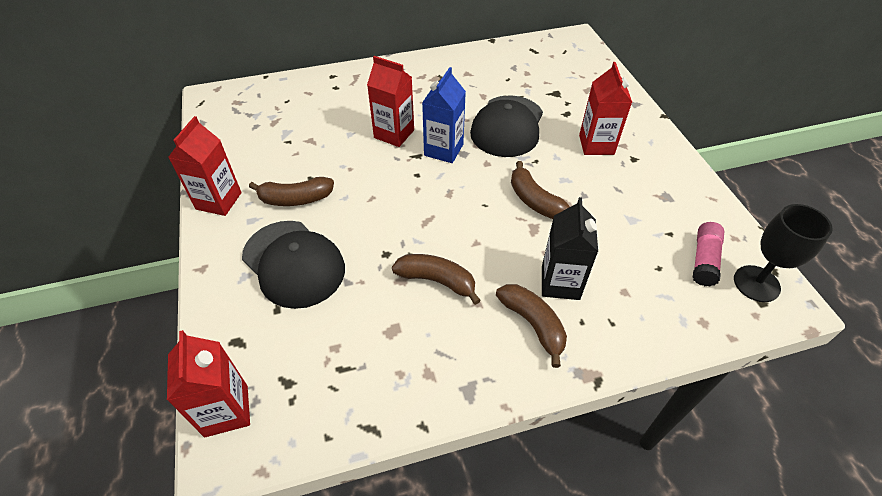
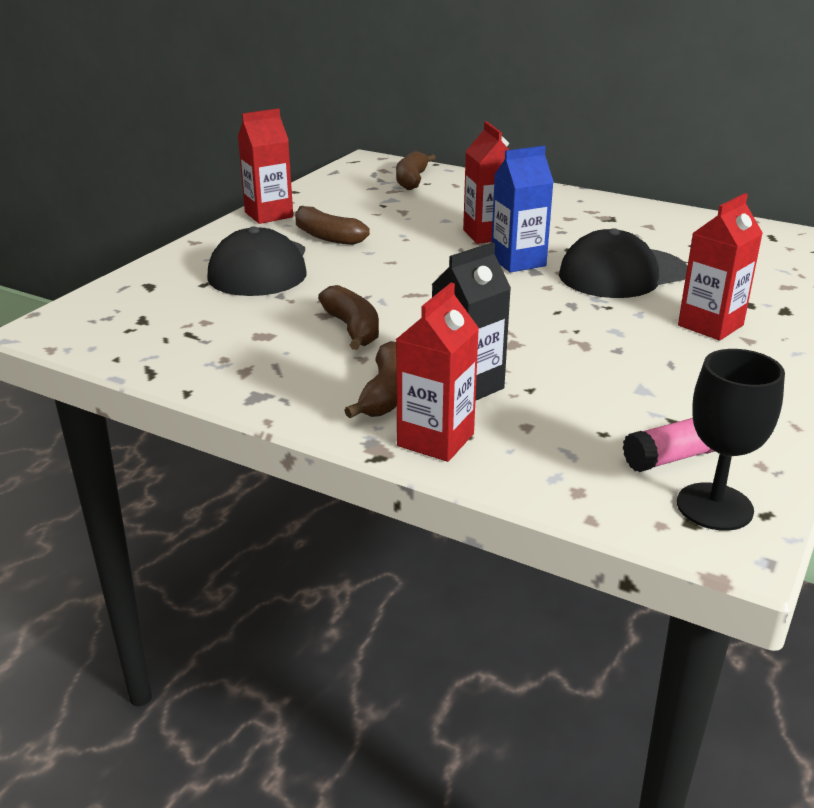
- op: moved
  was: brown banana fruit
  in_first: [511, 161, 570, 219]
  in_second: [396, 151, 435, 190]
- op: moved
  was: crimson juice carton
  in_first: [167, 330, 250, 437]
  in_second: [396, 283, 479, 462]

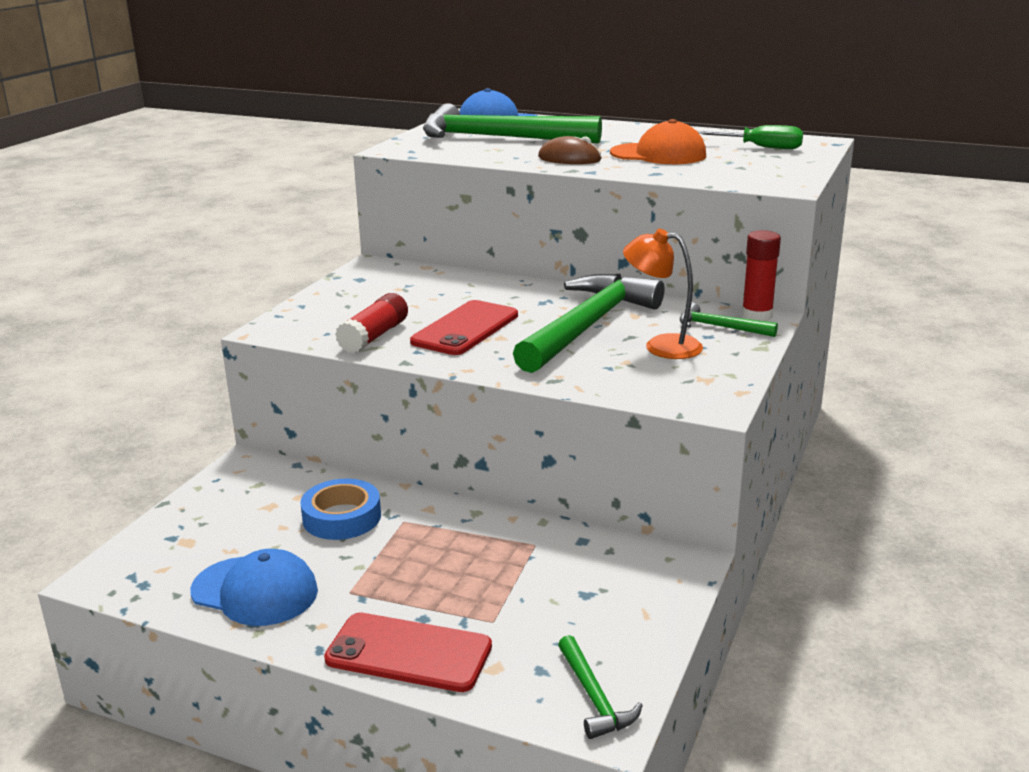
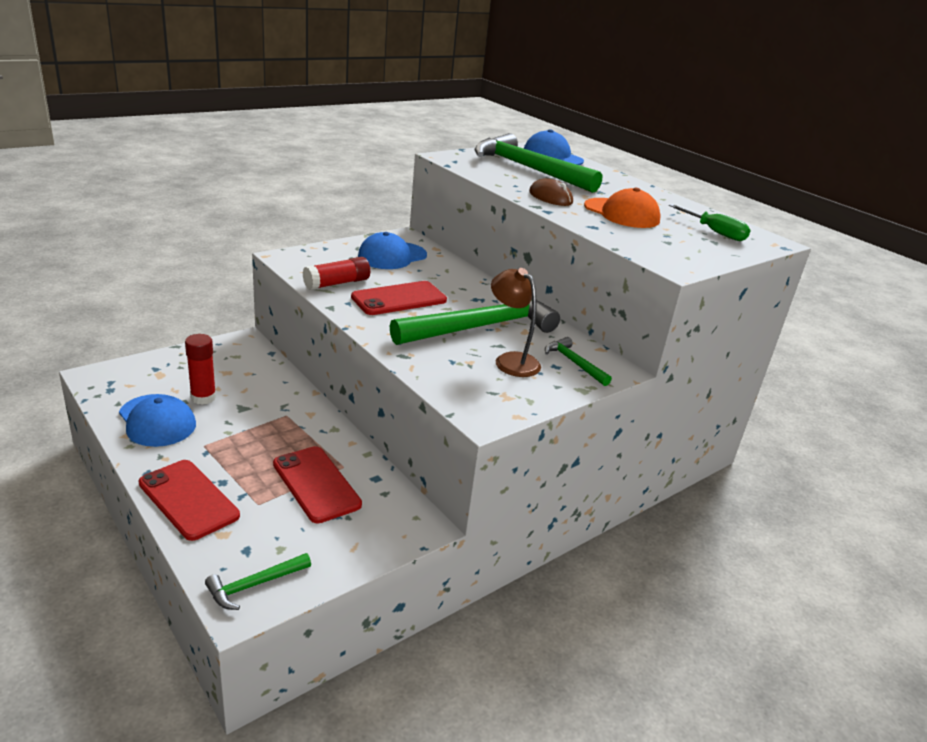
- op: moved
  was: crimson stick of glue
  in_first: [742, 230, 781, 321]
  in_second: [185, 334, 216, 405]
- op: turned
  was: emerald hammer
  in_first: [558, 635, 643, 739]
  in_second: [205, 553, 311, 610]
  clockwise: 45
- op: added
  now: crimson smartphone
  in_second: [273, 446, 362, 523]
- op: added
  now: royal blue cap
  in_second: [358, 232, 427, 269]
- op: recoloured
  was: orange-coloured reading lamp
  now: brown reading lamp
  in_first: [623, 229, 703, 359]
  in_second: [491, 268, 541, 377]
- op: removed
  was: royal blue tape
  in_first: [300, 479, 381, 540]

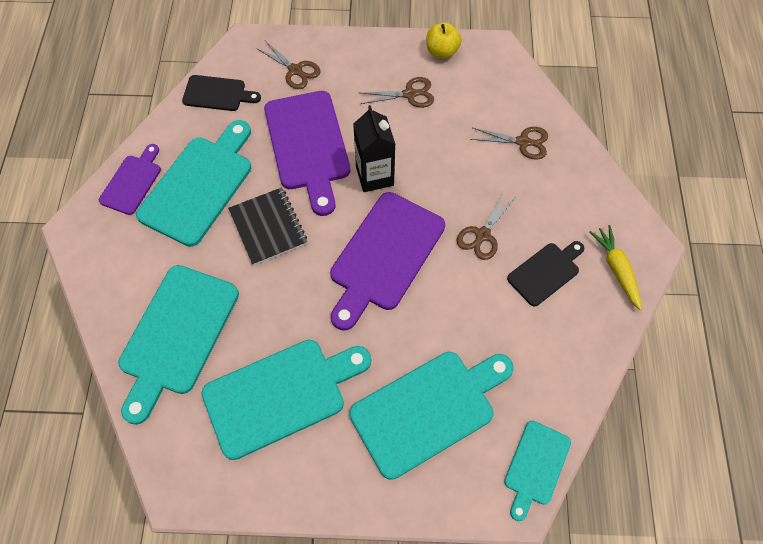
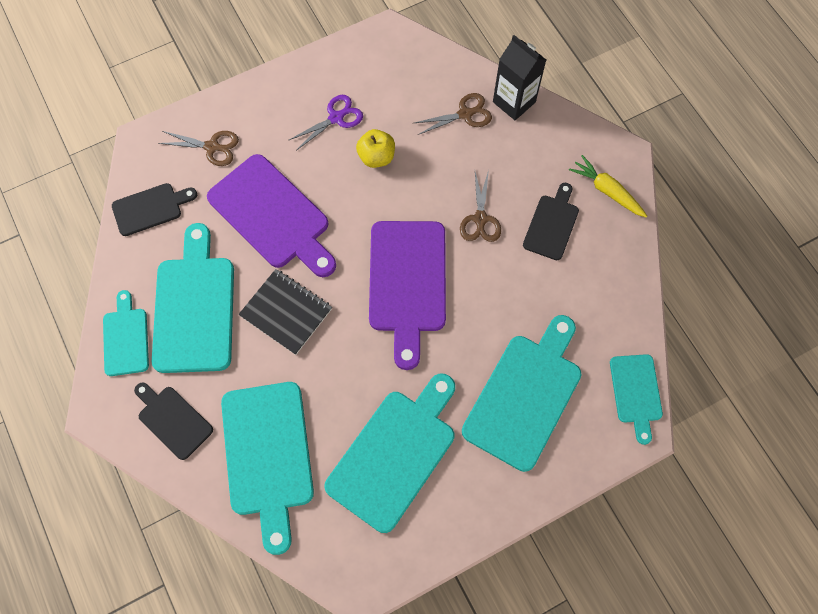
- op: recoloured
  was: purple cutting board
  now: turquoise cutting board
  in_first: [99, 144, 161, 215]
  in_second: [103, 290, 149, 376]
- op: added
  now: ebony cutting board
  in_second: [134, 382, 213, 460]
- op: recoloured
  was: brown pair of scissors
  now: purple pair of scissors
  in_first: [361, 77, 434, 108]
  in_second: [288, 95, 363, 151]
- op: moved
  was: golden apple
  in_first: [426, 22, 462, 59]
  in_second: [356, 129, 395, 168]
- op: moved
  was: ebony juice carton
  in_first: [353, 105, 395, 192]
  in_second: [493, 35, 546, 120]

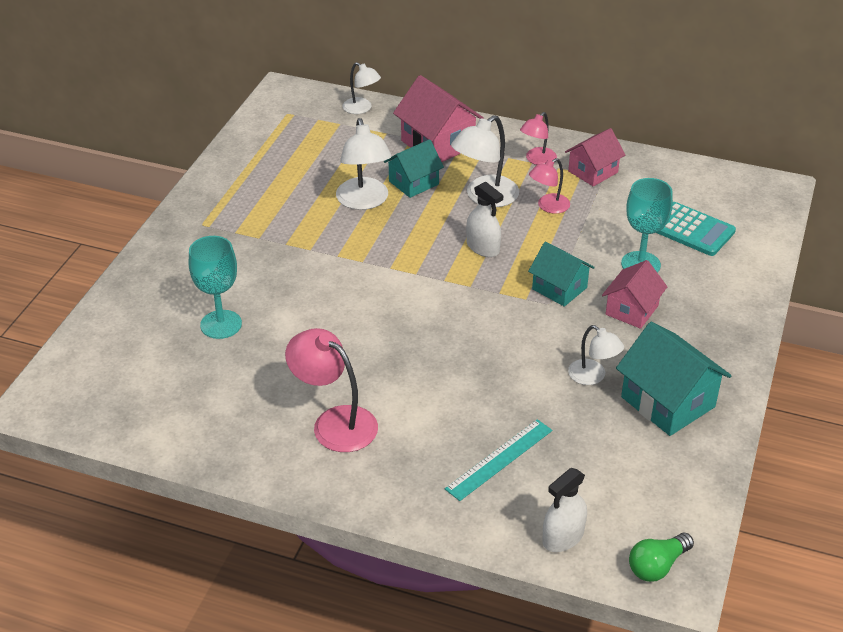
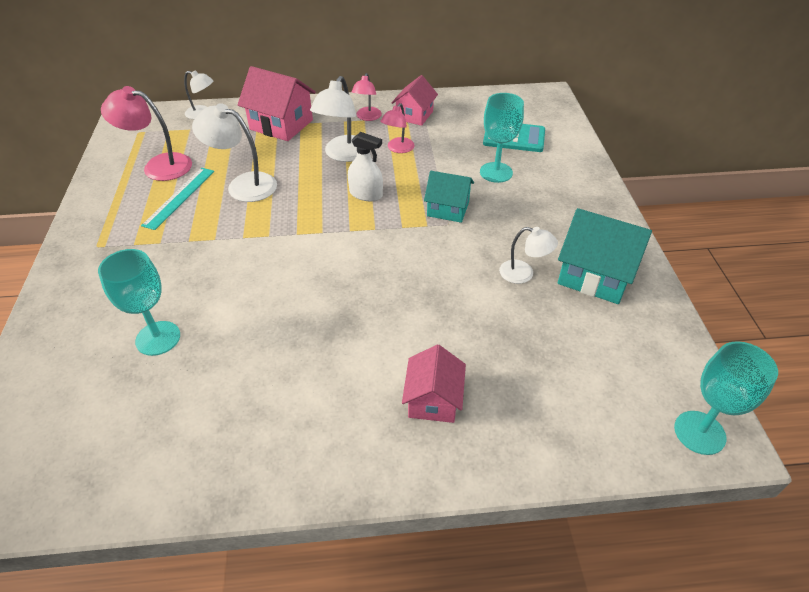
- op: moved
  was: rosy reading lamp
  in_first: [285, 328, 378, 452]
  in_second: [101, 86, 192, 181]
- op: moved
  was: turquoise measuring stick
  in_first: [445, 419, 552, 501]
  in_second: [141, 168, 214, 230]
- op: turned
  was: snow-white reading lamp
  in_first: [336, 118, 392, 210]
  in_second: [192, 103, 277, 202]
  clockwise: 150
- op: moved
  was: rosy toy house
  in_first: [602, 260, 667, 329]
  in_second: [402, 344, 466, 423]
- op: replaced
  was: emerald lightbulb
  now: turquoise chalice
  in_first: [629, 533, 694, 582]
  in_second: [674, 341, 778, 455]
- op: removed
  was: turquoise toy house
  in_first: [384, 139, 444, 198]
- op: removed
  was: snow-white sprayer
  in_first: [542, 468, 587, 552]

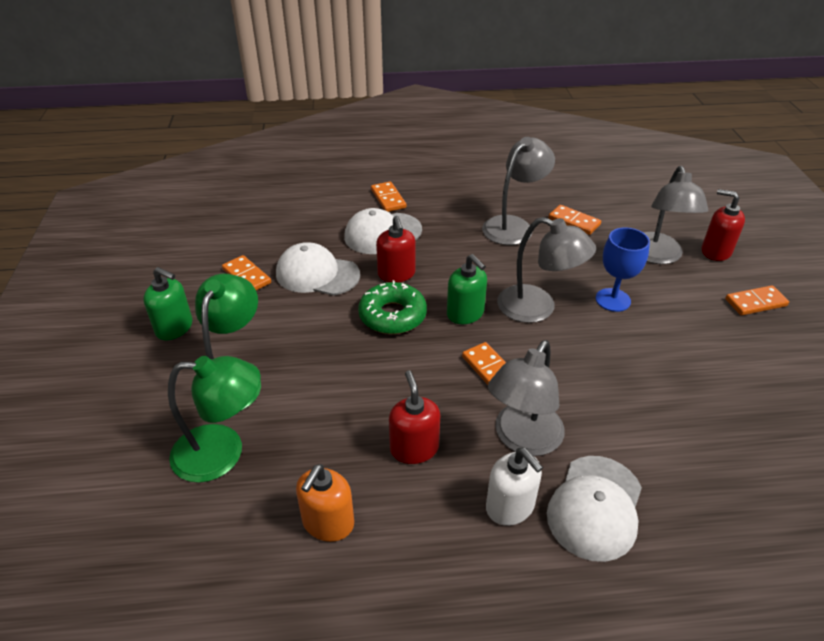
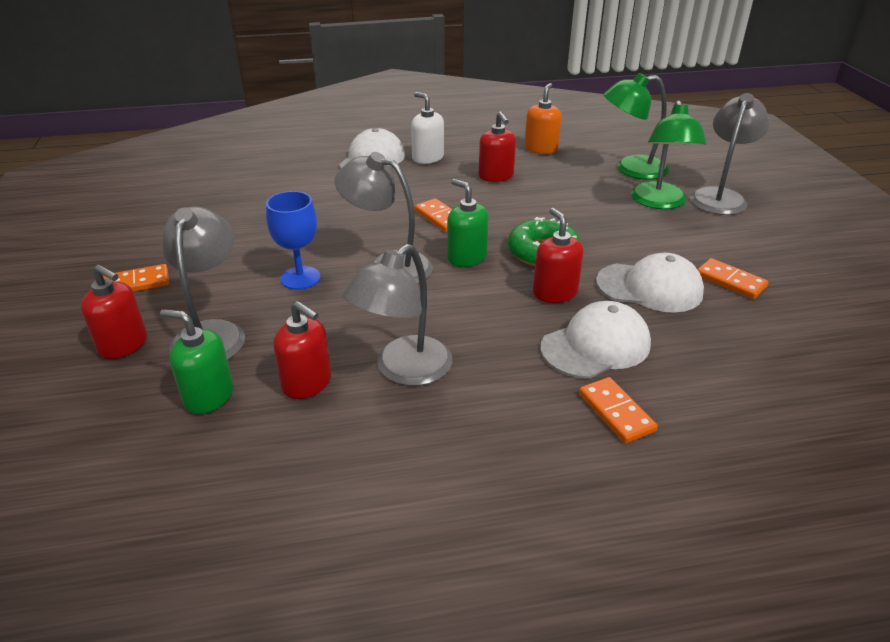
- op: moved
  was: emerald soap dispenser
  in_first: [143, 267, 192, 340]
  in_second: [160, 309, 233, 414]
- op: replaced
  was: orange-coloured domino piece
  now: crimson soap dispenser
  in_first: [548, 205, 601, 235]
  in_second: [273, 301, 331, 399]
- op: moved
  was: grey reading lamp
  in_first: [488, 340, 565, 456]
  in_second: [690, 93, 770, 215]

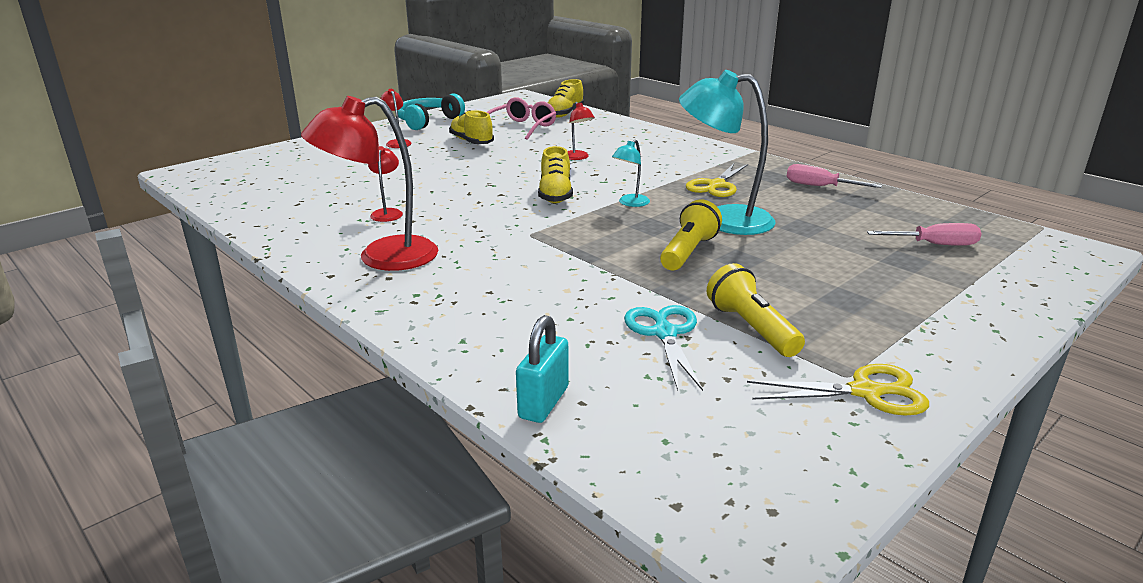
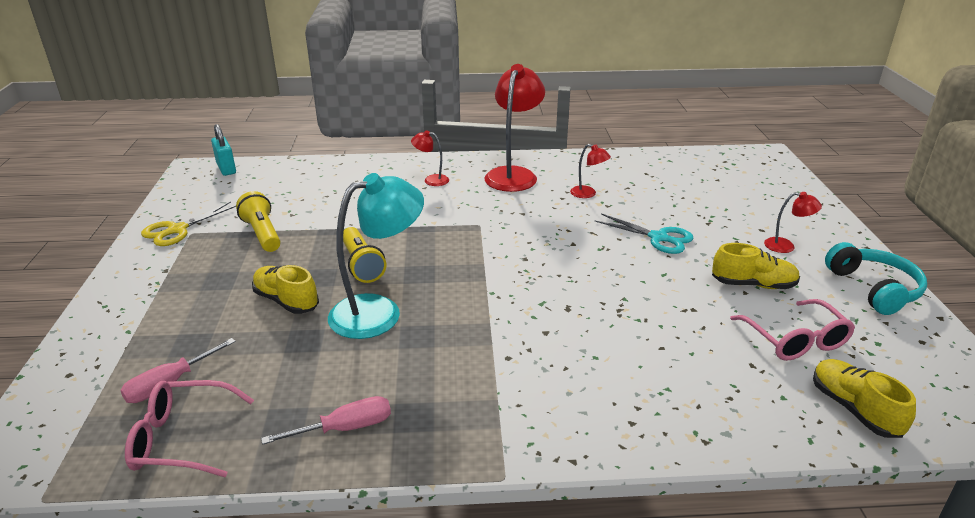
- op: added
  now: rosy spectacles
  in_second: [125, 380, 254, 477]
- op: moved
  was: turquoise small lock
  in_first: [516, 315, 569, 423]
  in_second: [211, 124, 236, 176]
- op: turned
  was: golden pocket torch
  in_first: [707, 263, 805, 357]
  in_second: [236, 191, 281, 252]
  clockwise: -135
- op: moved
  was: golden shoe
  in_first: [538, 146, 573, 203]
  in_second: [252, 265, 319, 314]
- op: moved
  was: crimson reading lamp
  in_first: [568, 102, 595, 160]
  in_second: [411, 130, 449, 186]
- op: moved
  was: turquoise pair of scissors
  in_first: [624, 305, 703, 391]
  in_second: [594, 213, 694, 254]
- op: removed
  was: turquoise reading lamp
  in_first: [612, 140, 650, 207]
- op: removed
  was: golden pair of scissors
  in_first: [686, 163, 748, 197]

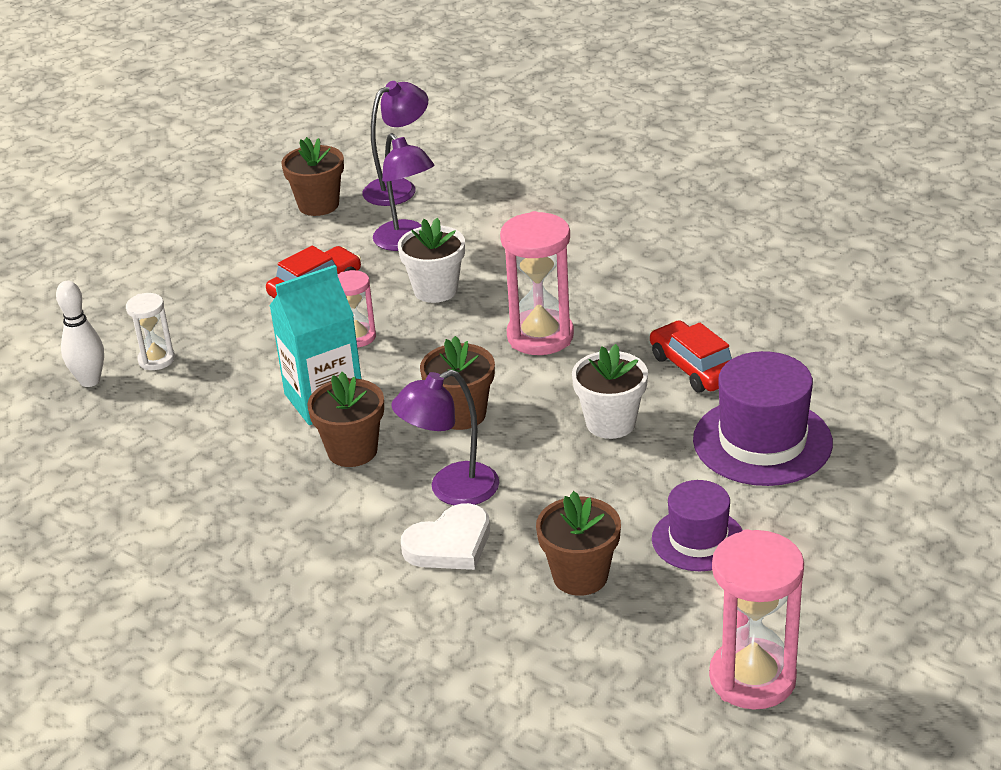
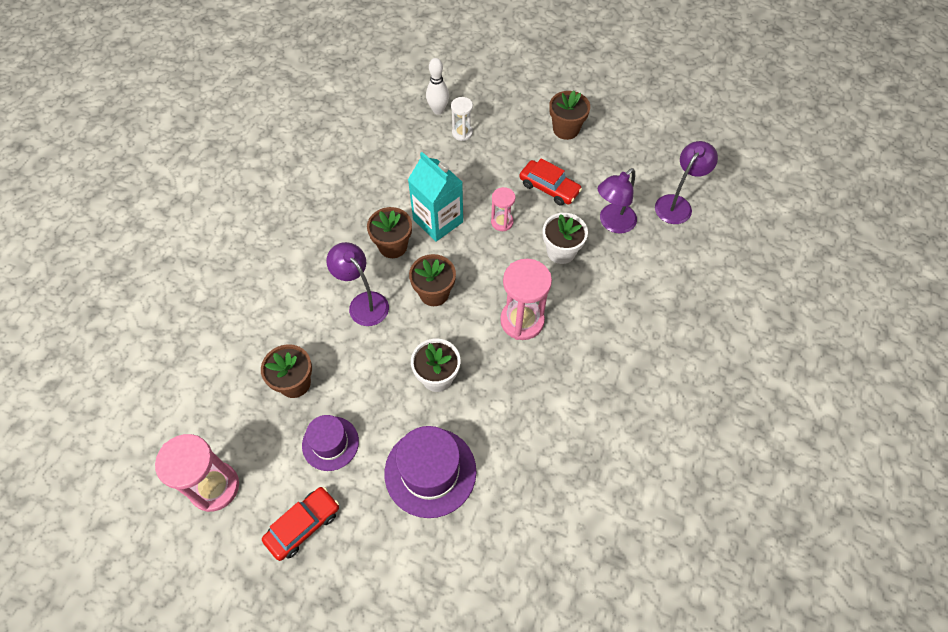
- op: moved
  was: crimson toy car
  in_first: [650, 320, 732, 392]
  in_second: [262, 487, 339, 561]
- op: moved
  was: brown flower pot
  in_first: [281, 137, 344, 216]
  in_second: [549, 91, 590, 140]
- op: turned
  was: purple reading lamp
  in_first: [363, 81, 428, 206]
  in_second: [655, 141, 718, 224]
  clockwise: -90
- op: removed
  was: snow-white heart shape
  in_first: [401, 503, 490, 570]

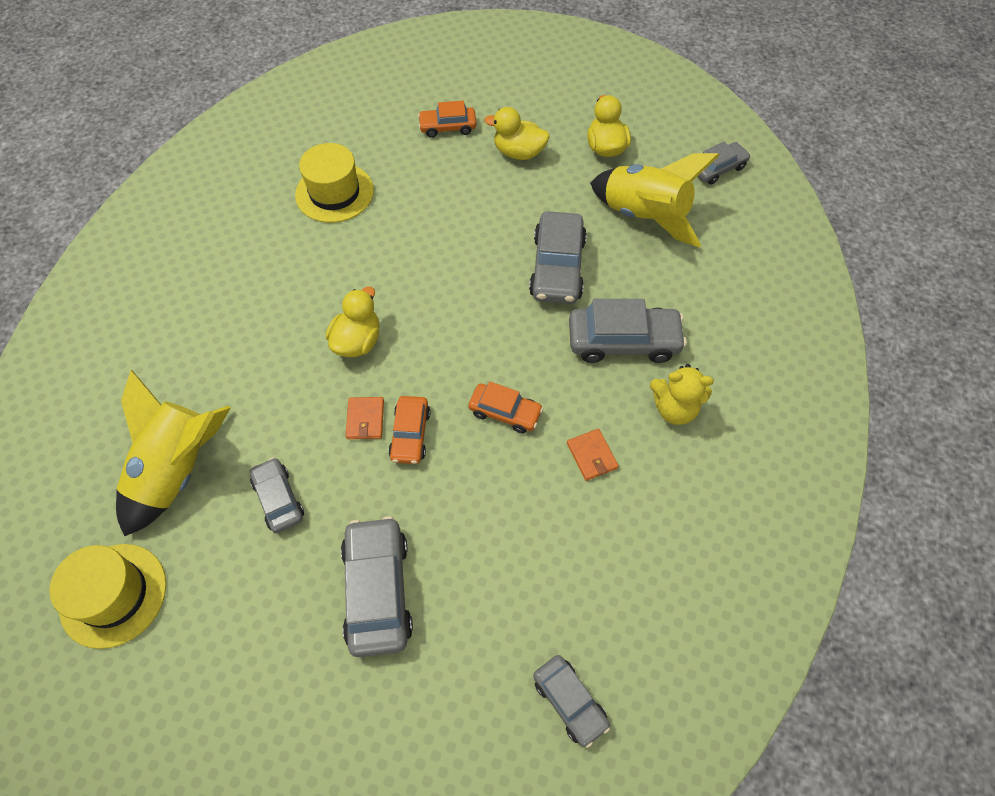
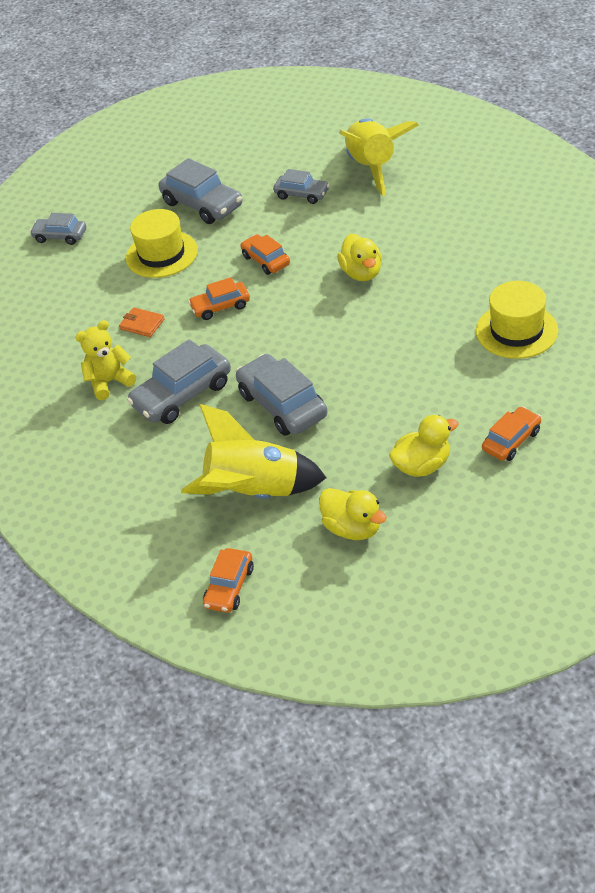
- op: moved
  was: golden tall hat
  in_first: [50, 544, 166, 649]
  in_second: [126, 209, 198, 278]
- op: recoloured
  was: grey toy car
  now: orange-coloured toy car
  in_first: [698, 142, 751, 185]
  in_second: [203, 548, 254, 613]
- op: removed
  was: orange-coloured wallet
  in_first: [345, 397, 384, 439]

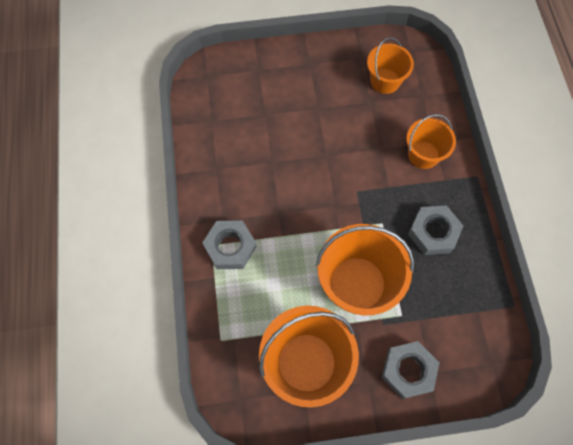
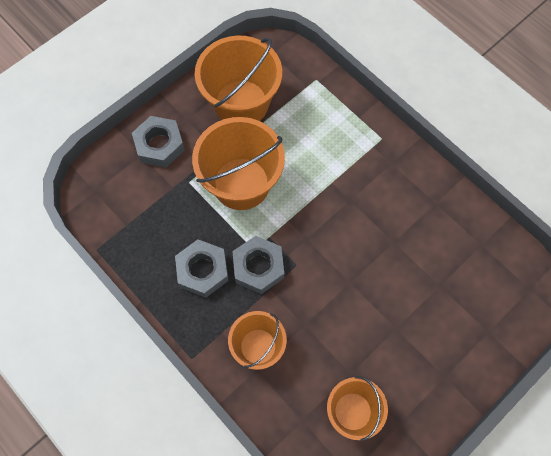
- op: moved
  was: grey hexagon nut
  in_first: [202, 220, 256, 269]
  in_second: [233, 236, 284, 294]

